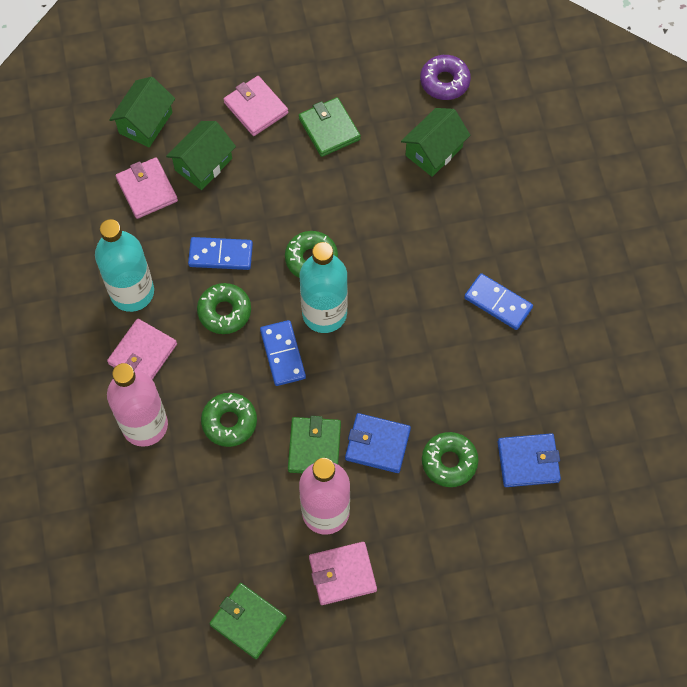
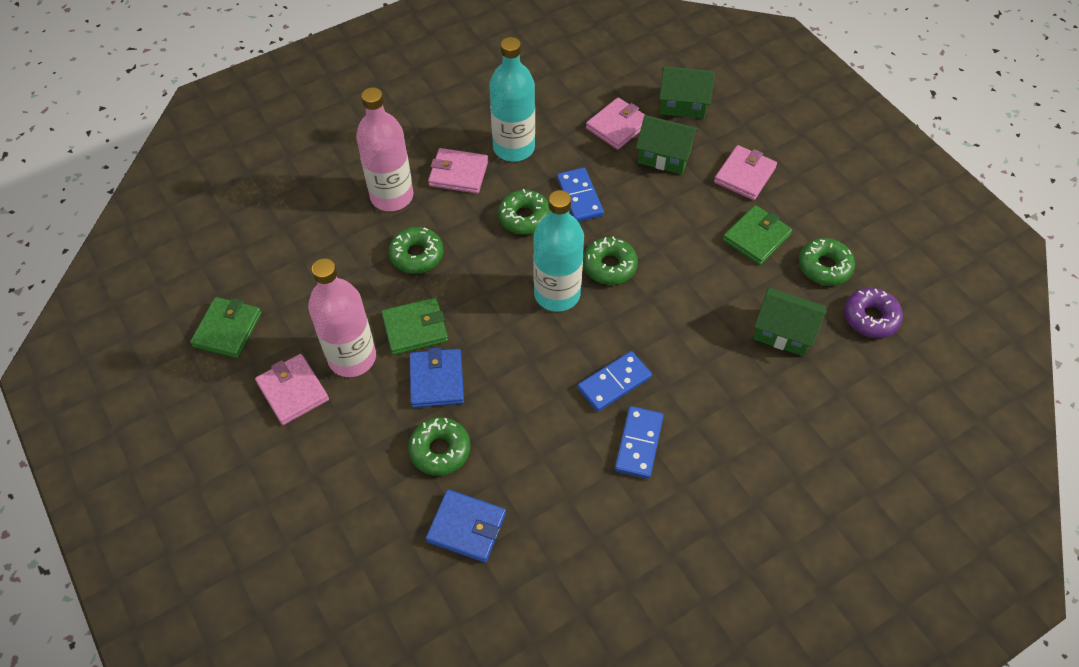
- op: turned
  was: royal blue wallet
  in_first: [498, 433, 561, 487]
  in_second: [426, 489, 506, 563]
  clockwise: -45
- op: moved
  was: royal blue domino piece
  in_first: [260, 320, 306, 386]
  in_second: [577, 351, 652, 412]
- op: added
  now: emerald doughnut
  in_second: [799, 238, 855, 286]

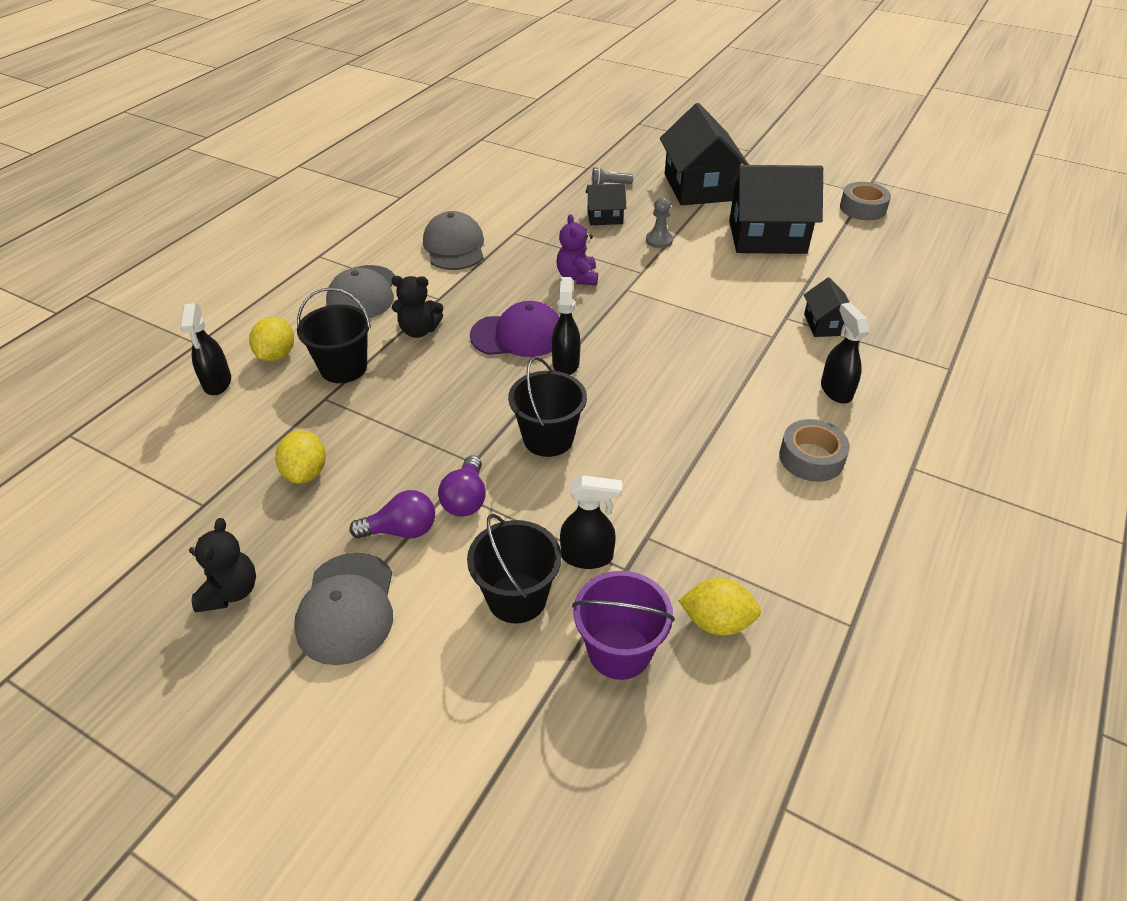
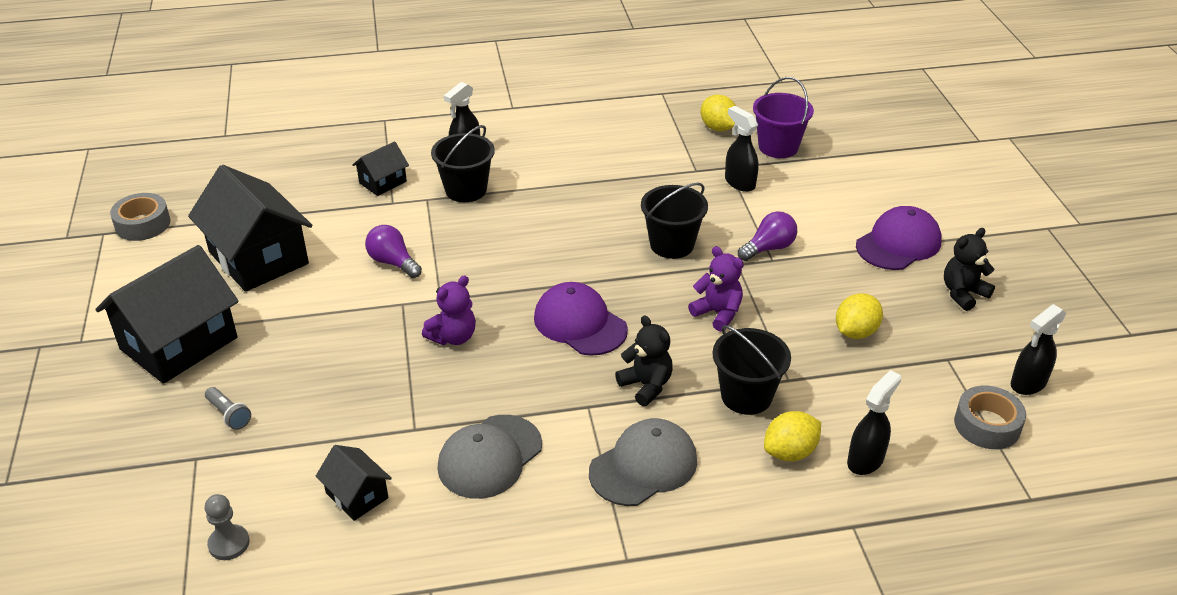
- op: moved
  was: grey pawn
  in_first: [646, 197, 673, 248]
  in_second: [205, 494, 250, 560]
- op: moved
  was: ebony toy house
  in_first: [586, 184, 626, 225]
  in_second: [315, 445, 392, 521]
- op: moved
  was: purple lightbulb
  in_first: [350, 490, 435, 538]
  in_second: [365, 225, 422, 278]
- op: moved
  was: ebony sand bucket
  in_first: [467, 514, 561, 623]
  in_second: [431, 125, 495, 202]
- op: added
  now: purple teddy
  in_second: [688, 246, 744, 332]
- op: recoloured
  was: grey cap
  now: purple cap
  in_first: [294, 552, 393, 665]
  in_second: [856, 206, 942, 270]
- op: moved
  was: grey tape
  in_first: [779, 419, 850, 482]
  in_second: [954, 386, 1026, 449]
- op: moved
  was: ebony sprayer
  in_first: [552, 277, 580, 375]
  in_second: [1011, 304, 1067, 395]

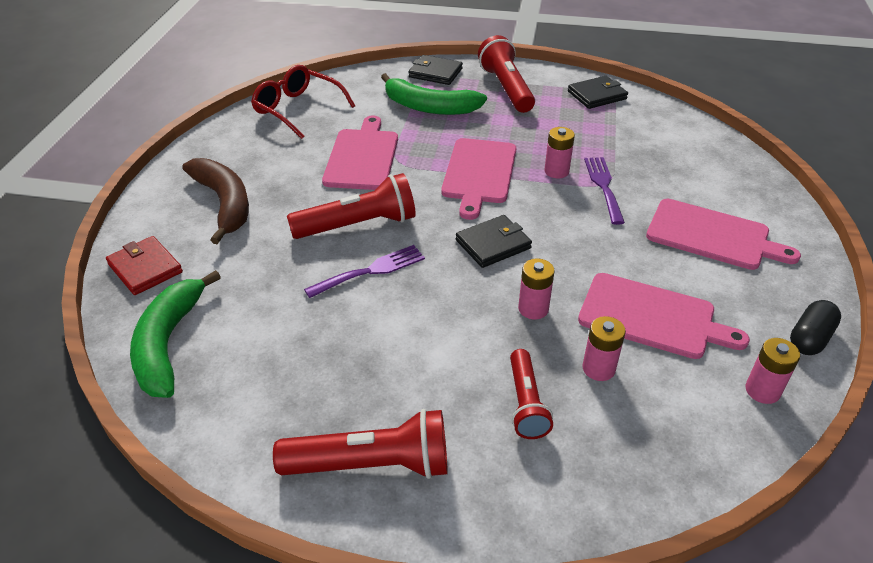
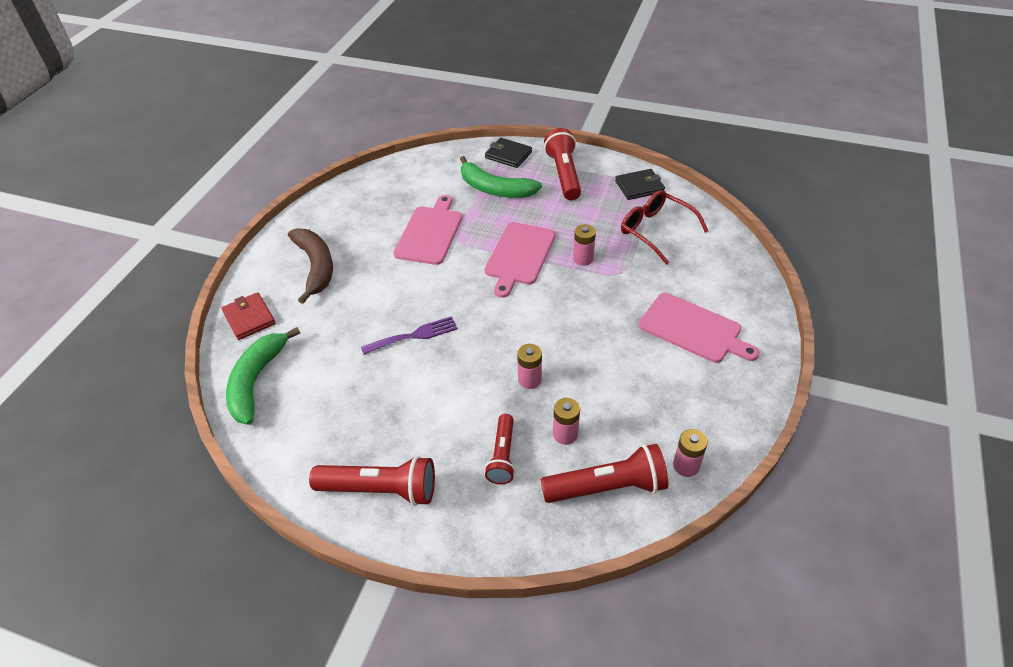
- op: moved
  was: crimson pocket torch
  in_first: [287, 173, 416, 239]
  in_second: [540, 444, 668, 503]
- op: moved
  was: crimson spectacles
  in_first: [251, 65, 355, 139]
  in_second: [621, 190, 708, 265]
- op: removed
  was: ebony wallet
  in_first: [456, 215, 532, 268]
- op: removed
  was: rosy cutting board
  in_first: [578, 273, 750, 359]
- op: removed
  was: purple fork
  in_first: [584, 157, 625, 225]
- op: removed
  was: ebony pill shape
  in_first: [790, 300, 841, 355]

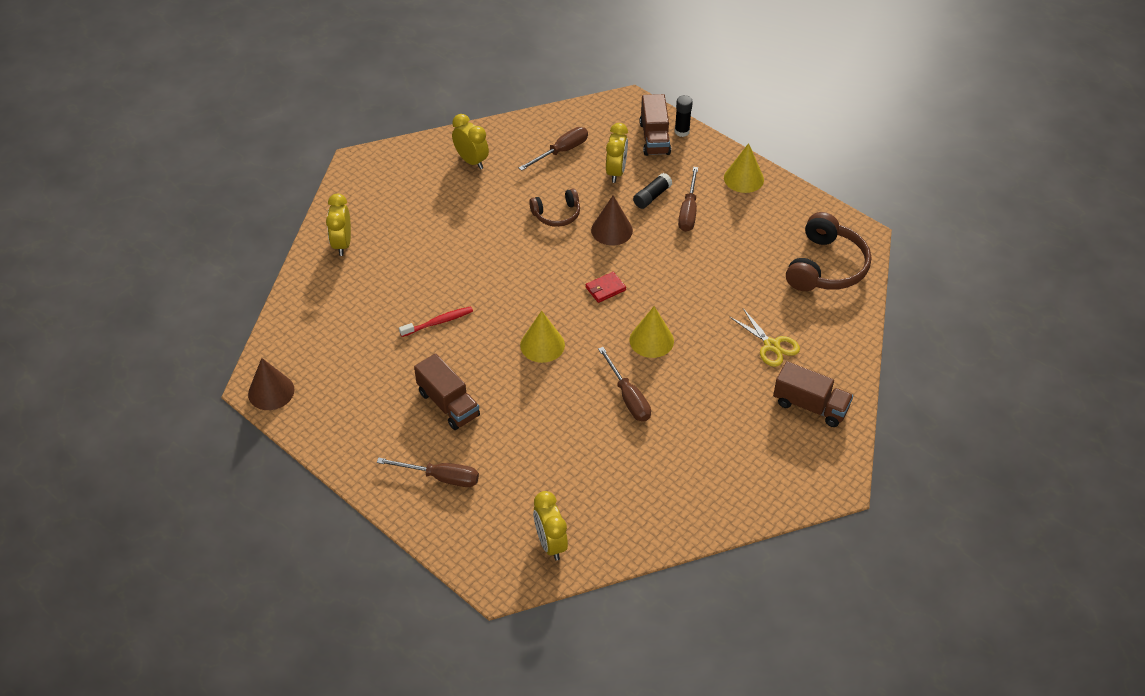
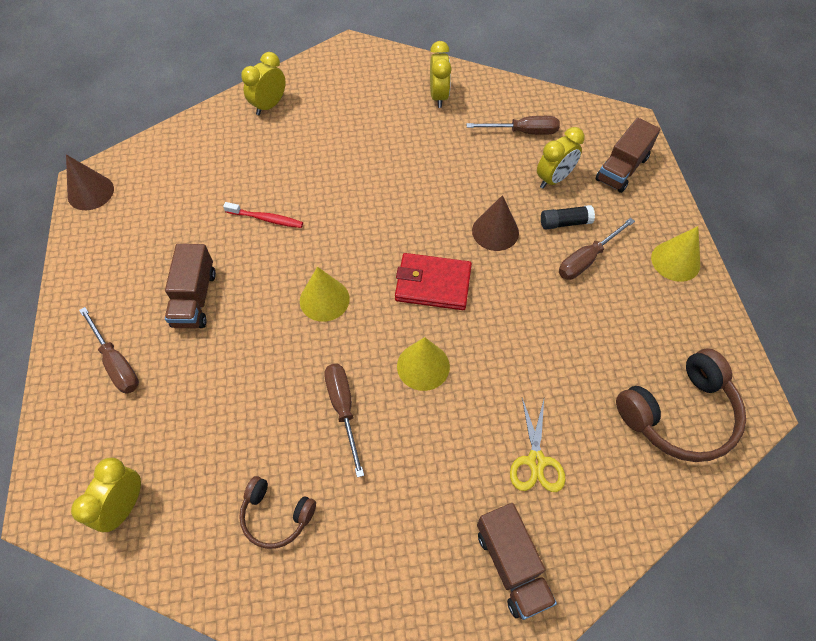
- op: moved
  was: brown over-ear headphones
  in_first: [529, 189, 580, 227]
  in_second: [239, 476, 316, 549]
- op: turned
  was: brown screwdriver
  in_first: [598, 347, 651, 421]
  in_second: [324, 364, 364, 478]
  clockwise: 150
- op: resized
  was: crimson wallet
  in_first: [585, 272, 626, 303]
  in_second: [395, 253, 472, 310]
  ratio: 1.84
- op: removed
  was: ebony stick of glue
  in_first: [675, 95, 693, 137]

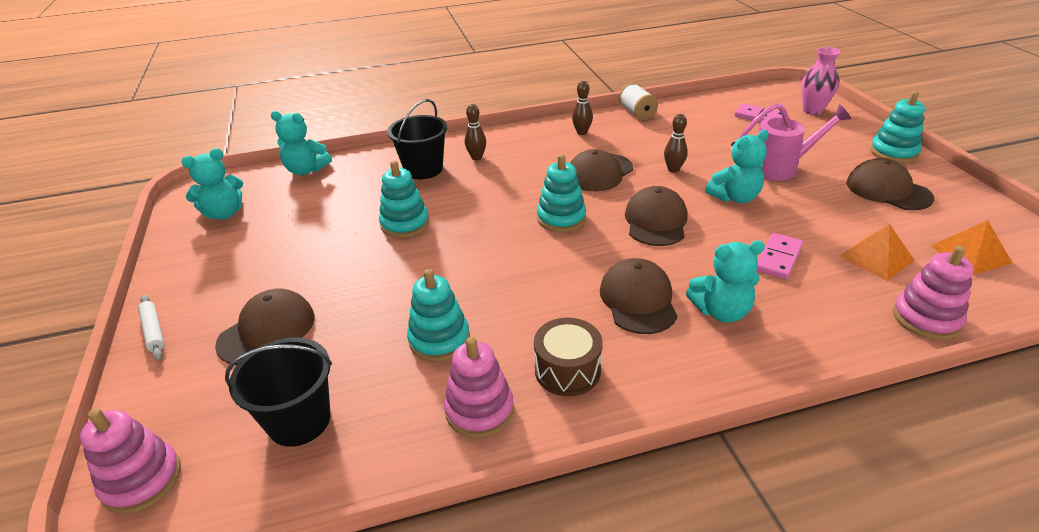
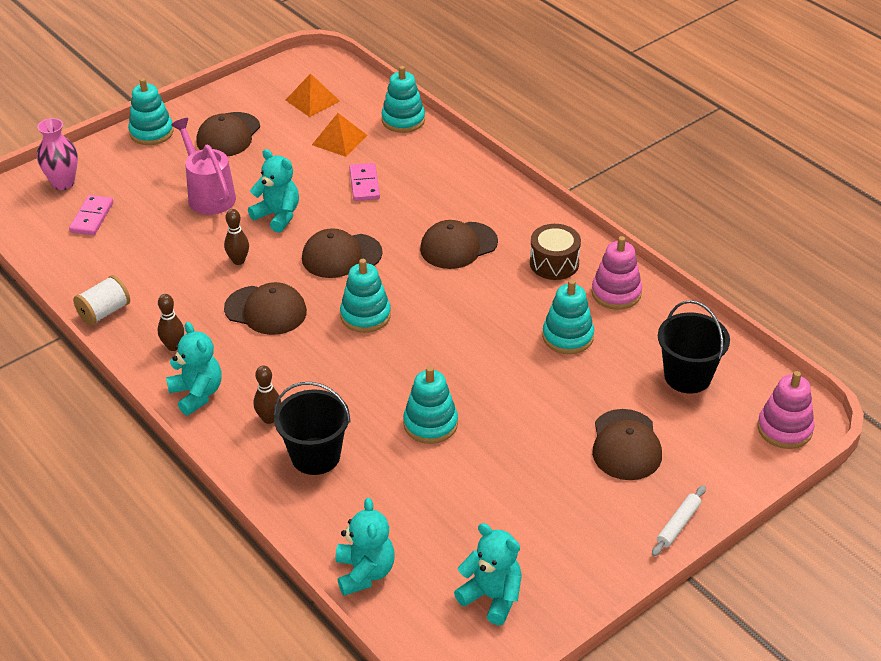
- op: moved
  was: turquoise teddy
  in_first: [686, 240, 765, 323]
  in_second: [166, 322, 221, 415]
- op: turned
  was: rosy domino piece
  in_first: [757, 233, 803, 279]
  in_second: [349, 163, 380, 201]
  clockwise: 75
- op: recoloured
  was: rosy ring stacker
  now: turquoise ring stacker
  in_first: [893, 246, 974, 340]
  in_second: [381, 66, 425, 133]
- op: turned
  was: brown cap
  in_first: [215, 289, 315, 365]
  in_second: [592, 409, 662, 480]
  clockwise: -105

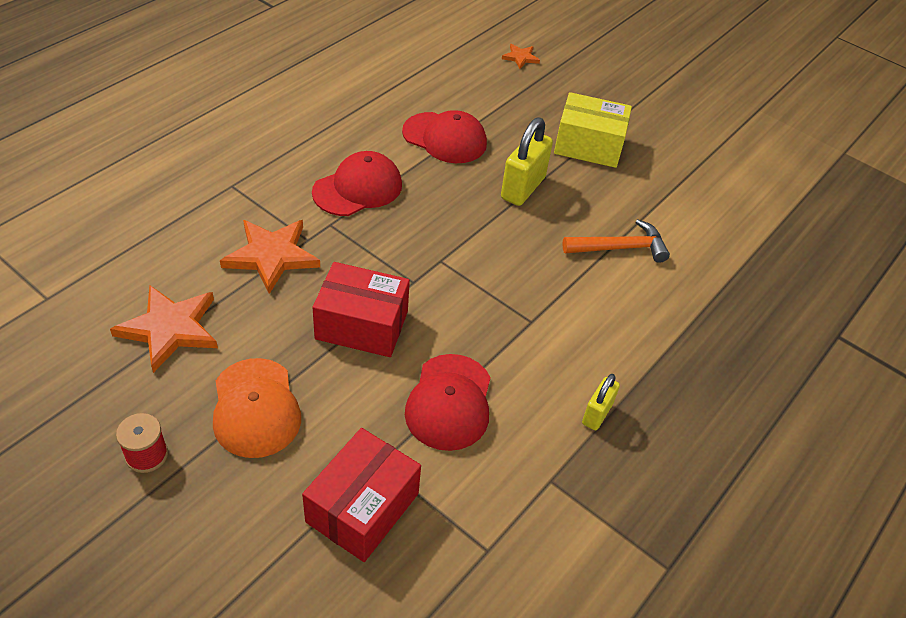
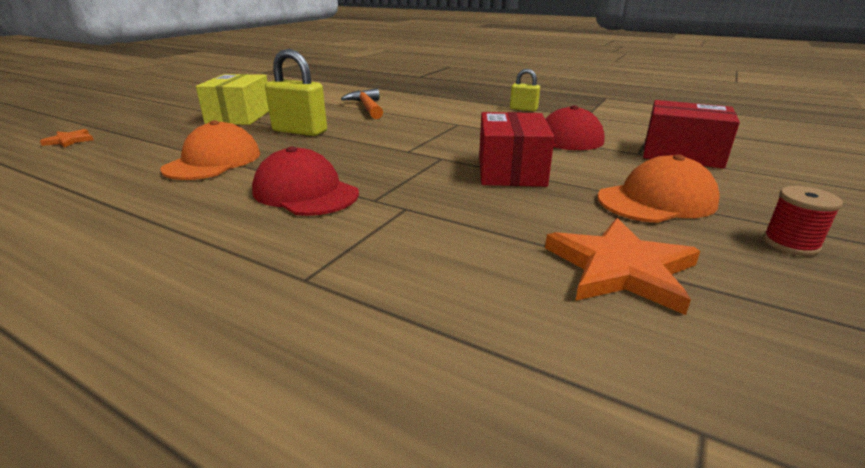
- op: recoloured
  was: crimson cap
  now: orange-coloured cap
  in_first: [402, 110, 487, 163]
  in_second: [160, 120, 260, 180]
- op: removed
  was: orange-coloured star shape
  in_first: [220, 220, 320, 294]

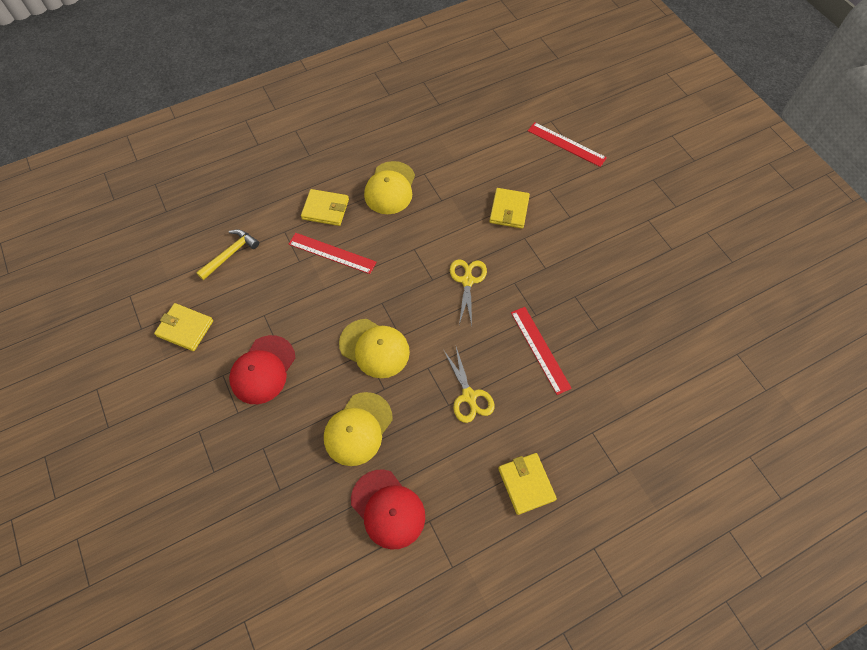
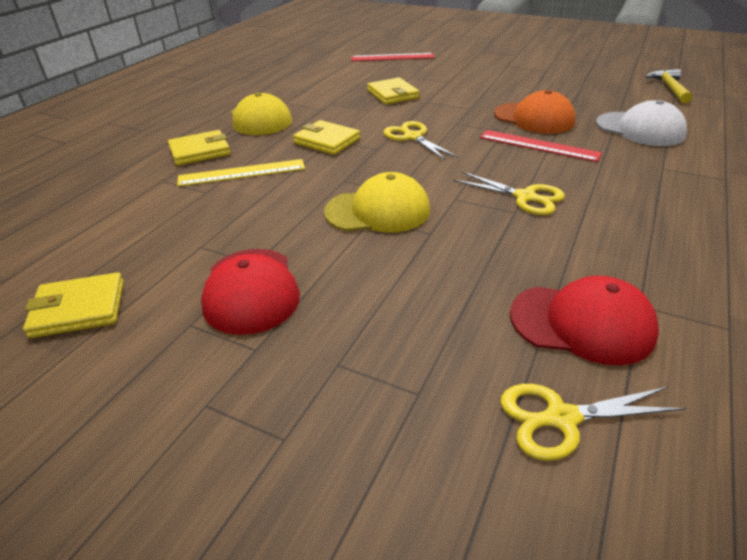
- op: recoloured
  was: crimson measuring stick
  now: golden measuring stick
  in_first: [289, 233, 376, 274]
  in_second: [177, 159, 305, 186]
- op: moved
  was: golden wallet
  in_first: [498, 453, 557, 515]
  in_second: [293, 120, 360, 155]
- op: added
  now: orange-coloured cap
  in_second: [494, 90, 575, 134]
- op: added
  now: golden pair of scissors
  in_second: [500, 384, 686, 461]
- op: added
  now: snow-white cap
  in_second: [596, 100, 687, 146]
- op: moved
  was: golden hammer
  in_first: [196, 229, 259, 280]
  in_second: [645, 69, 692, 103]
- op: removed
  was: golden cap
  in_first: [324, 392, 393, 466]

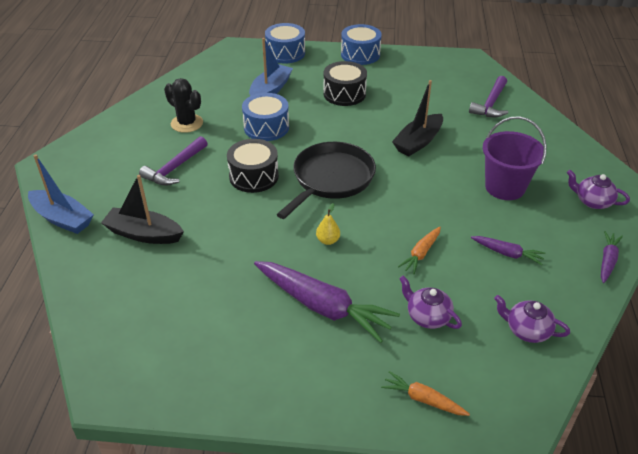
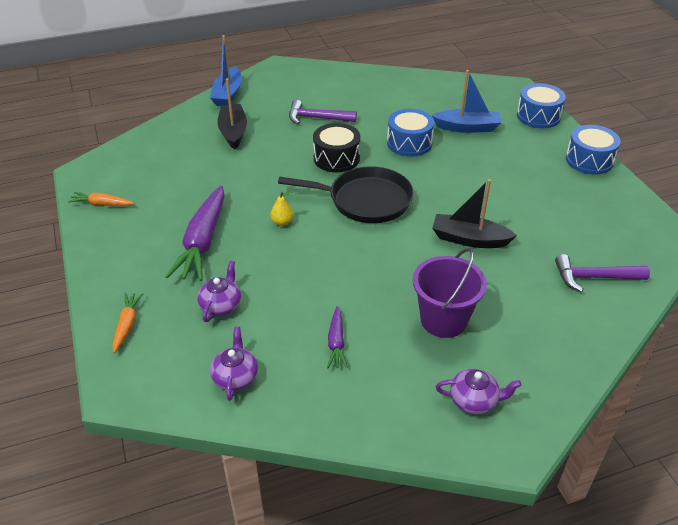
- op: moved
  was: orange-coloured toy carrot
  in_first: [398, 227, 441, 274]
  in_second: [68, 192, 134, 206]
- op: turned
  was: purple teapot
  in_first: [567, 170, 630, 209]
  in_second: [436, 369, 521, 414]
  clockwise: 90
- op: removed
  was: ebony prickly plant
  in_first: [164, 78, 203, 133]
- op: removed
  was: ebony toy drum
  in_first: [323, 61, 367, 106]
- op: removed
  was: purple toy carrot
  in_first: [601, 231, 623, 283]

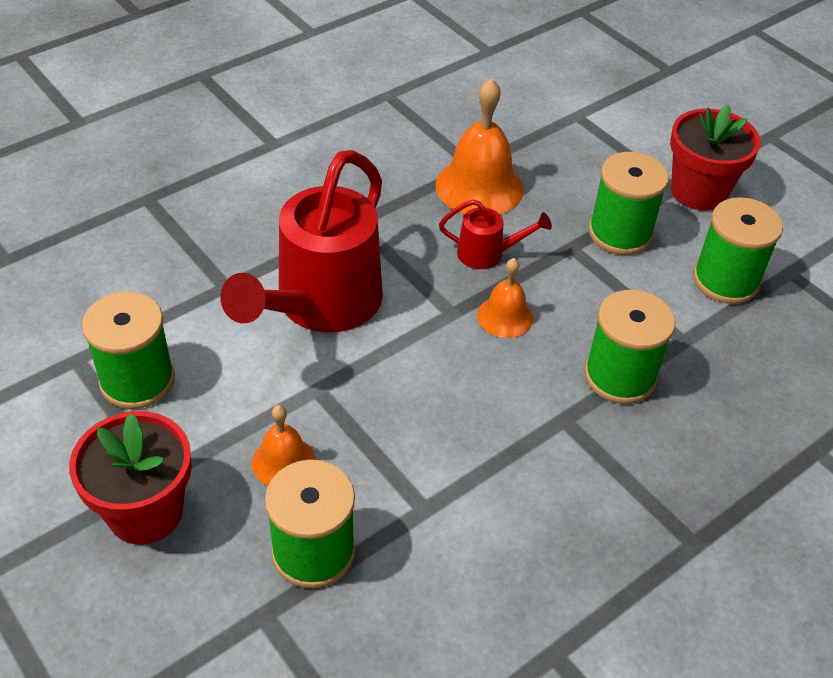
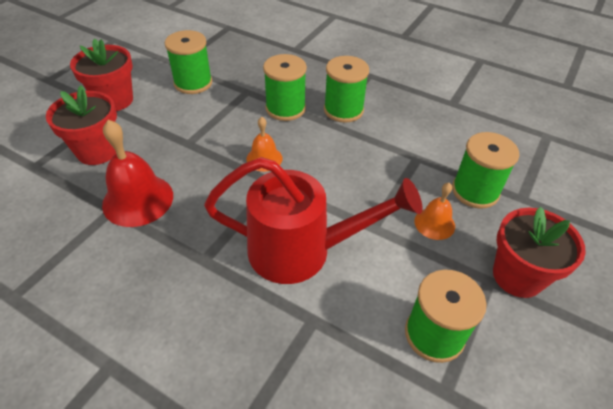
- op: added
  now: crimson flower pot
  in_second: [46, 86, 117, 165]
- op: recoloured
  was: orange-coloured bell
  now: crimson bell
  in_first: [436, 78, 524, 215]
  in_second: [102, 120, 173, 227]
- op: moved
  was: emerald reel of thread
  in_first: [589, 152, 669, 255]
  in_second: [324, 56, 369, 123]
- op: removed
  was: crimson watering can
  in_first: [439, 199, 552, 269]

